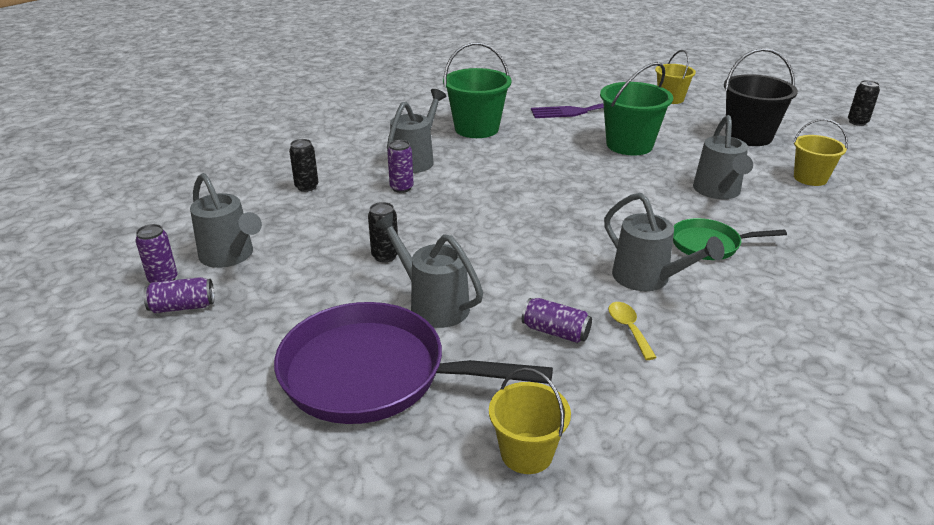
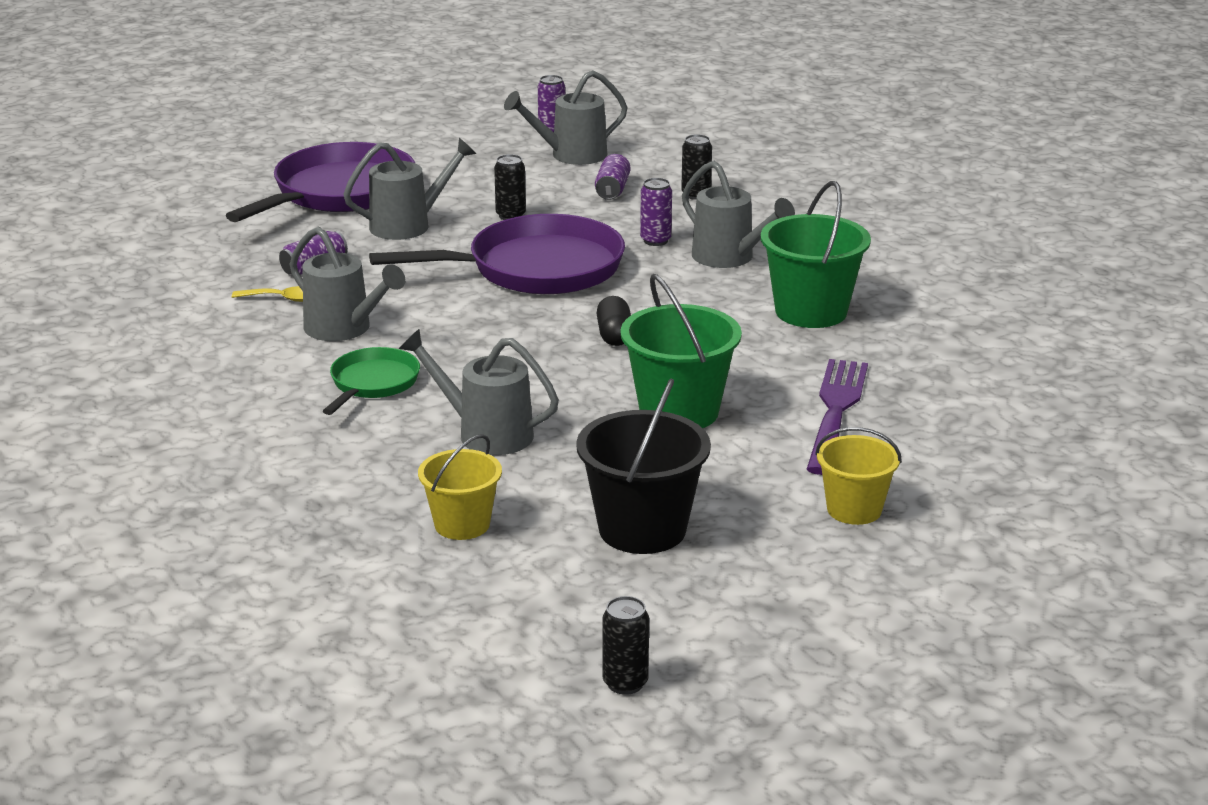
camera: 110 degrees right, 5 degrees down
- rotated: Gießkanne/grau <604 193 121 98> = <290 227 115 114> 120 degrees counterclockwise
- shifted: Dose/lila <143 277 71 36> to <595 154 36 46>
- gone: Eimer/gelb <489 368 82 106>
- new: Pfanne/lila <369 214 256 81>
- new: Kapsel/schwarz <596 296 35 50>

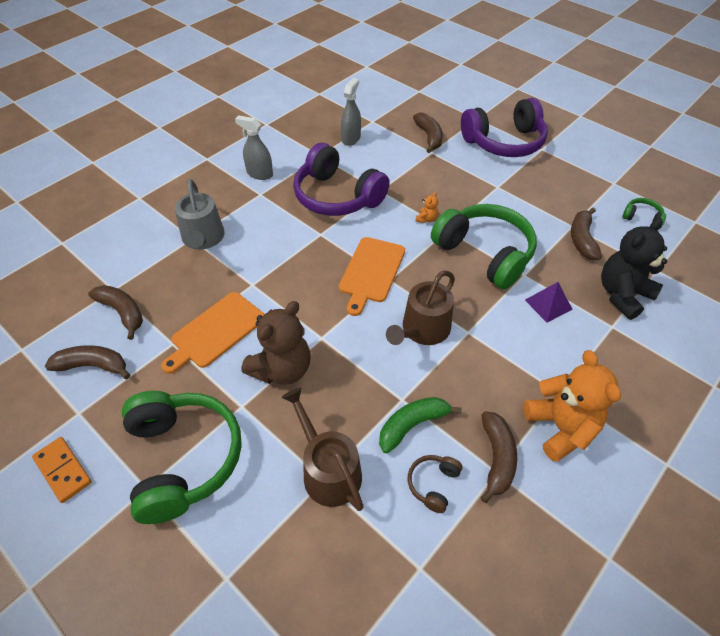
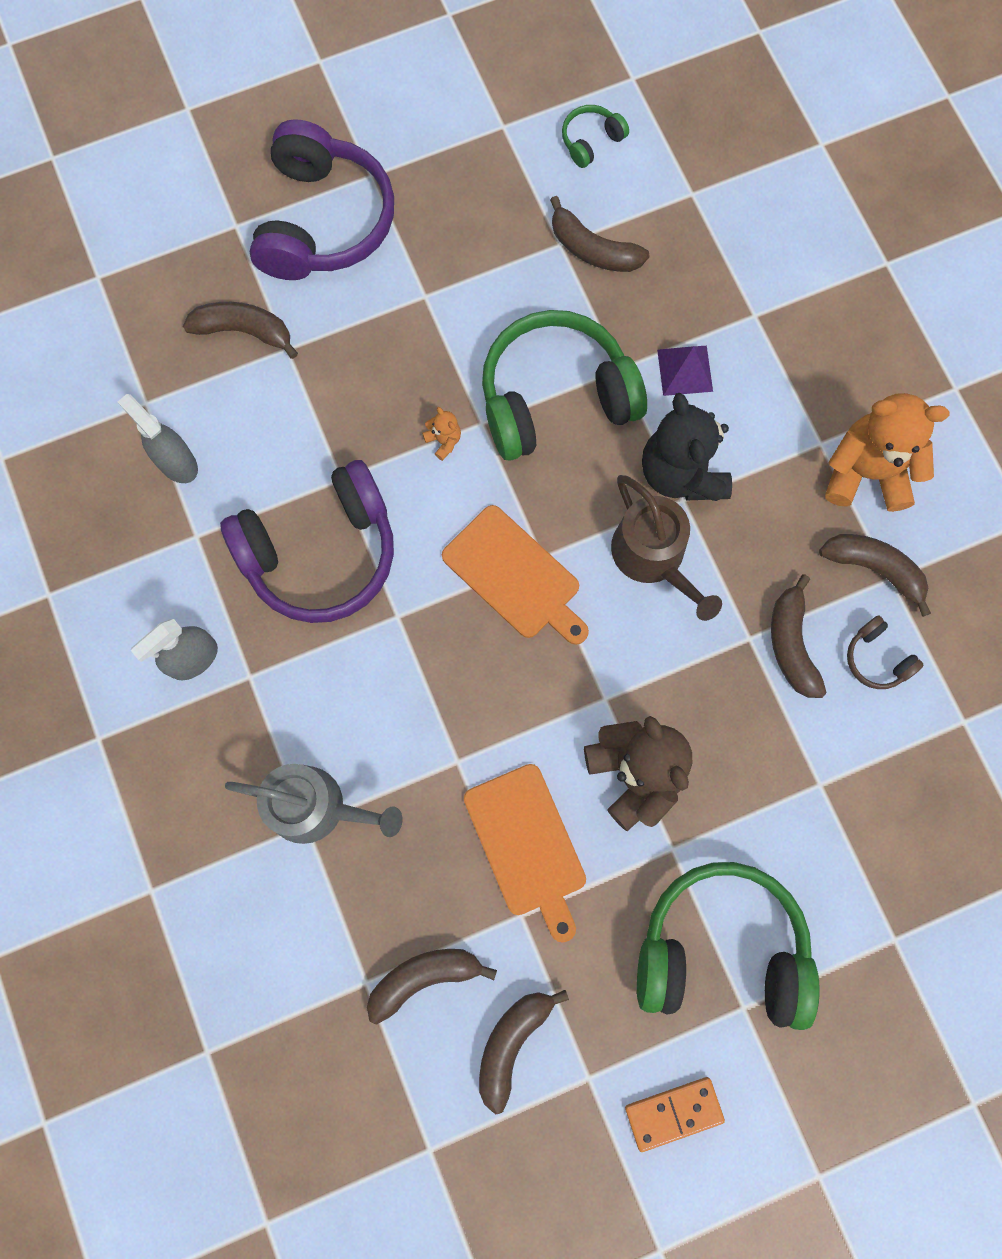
camera: 65 degrees left, 25 degrees up
- shifted: Teddybär/schwarz <601 218 66 102> to <642 393 90 108>
- gone: Gießkanne/braun <282 387 82 124>
- repainted: Banane/grün <379 397 83 56> to Banane/braun <771 574 56 124>

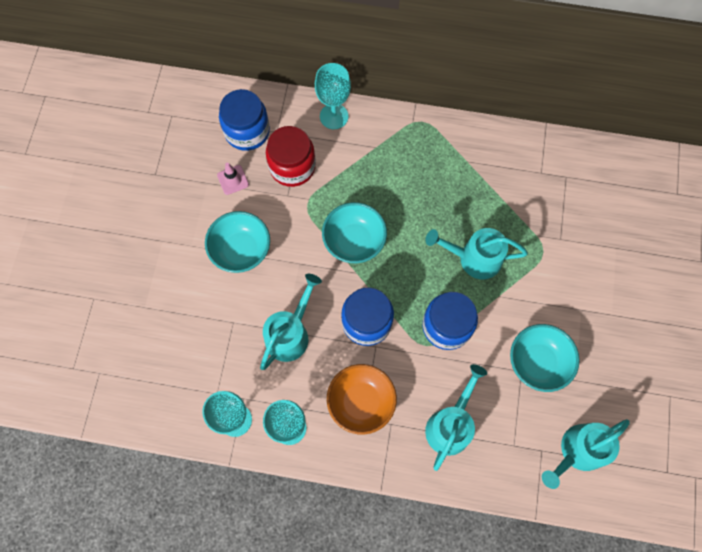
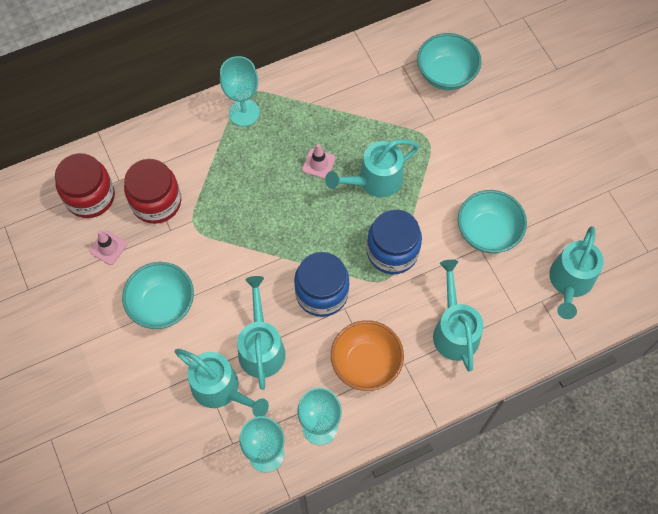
camera: 35 degrees left, 5 degrees down
- shifted: Kelch/türkis <315 63 36 66> to <220 56 40 70>
- repainted: Einmachglas/blau <219 89 51 62> to Einmachglas/rot <55 153 60 65>
- shifted: Schüssel/türkis <322 202 65 61> to <417 33 65 57>
- new: Leitkegel/rosa <302 144 34 35>
- new: Gießkanne/türkis <175 349 94 68>

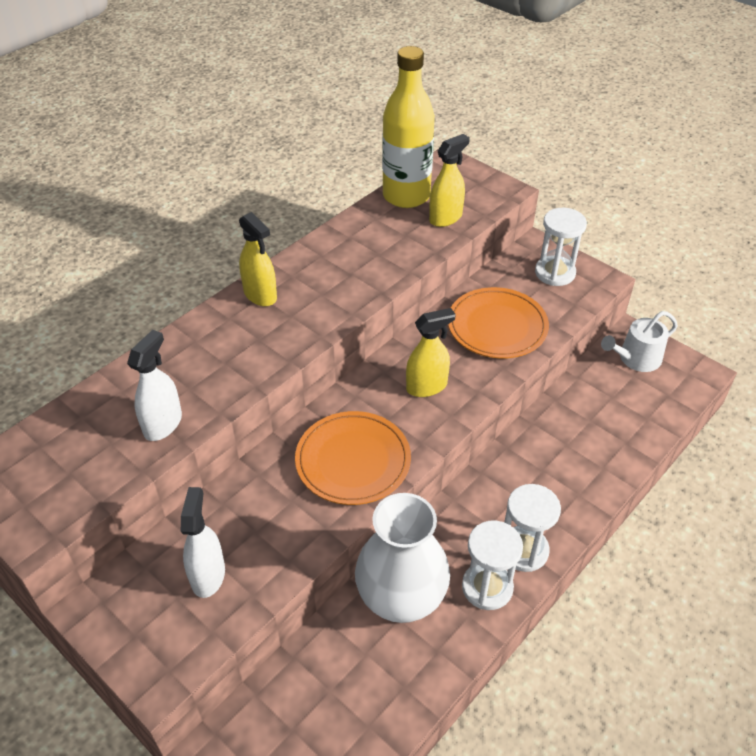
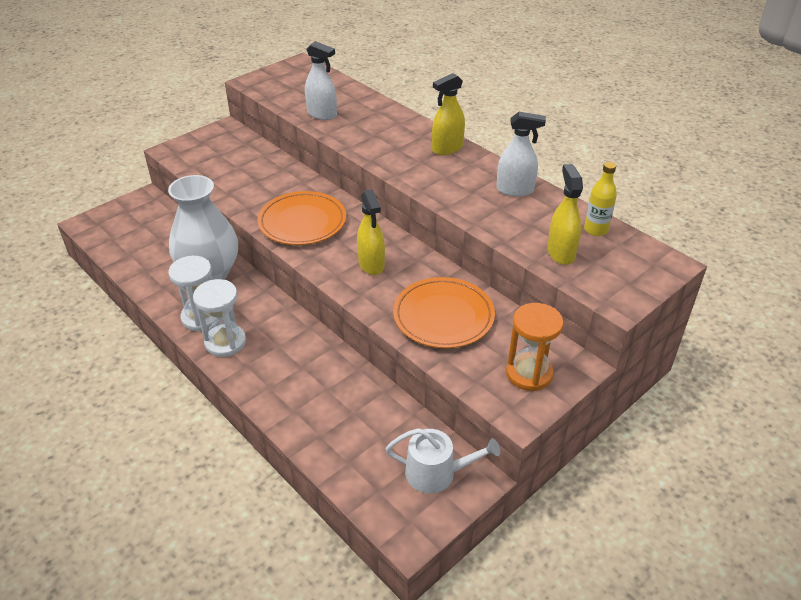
camera: 95 degrees right, 5 degrees down
- scaled: Flasche/gelb <382 46 53 162> = <584 162 33 74> x0.48
- rotated: Sprühflasche/gelb <429 134 41 93> = <547 164 36 101> 150 degrees counterclockwise
- repainted: Sanduhr/weiß <535 208 52 78> to Sanduhr/orange <506 303 58 88>
- rotated: Gießkanne/weiß <601 311 77 61> = <386 428 114 65> 120 degrees clockwise
- shifted: Sprühflasche/weiß <181 487 44 111> to <496 112 50 84>

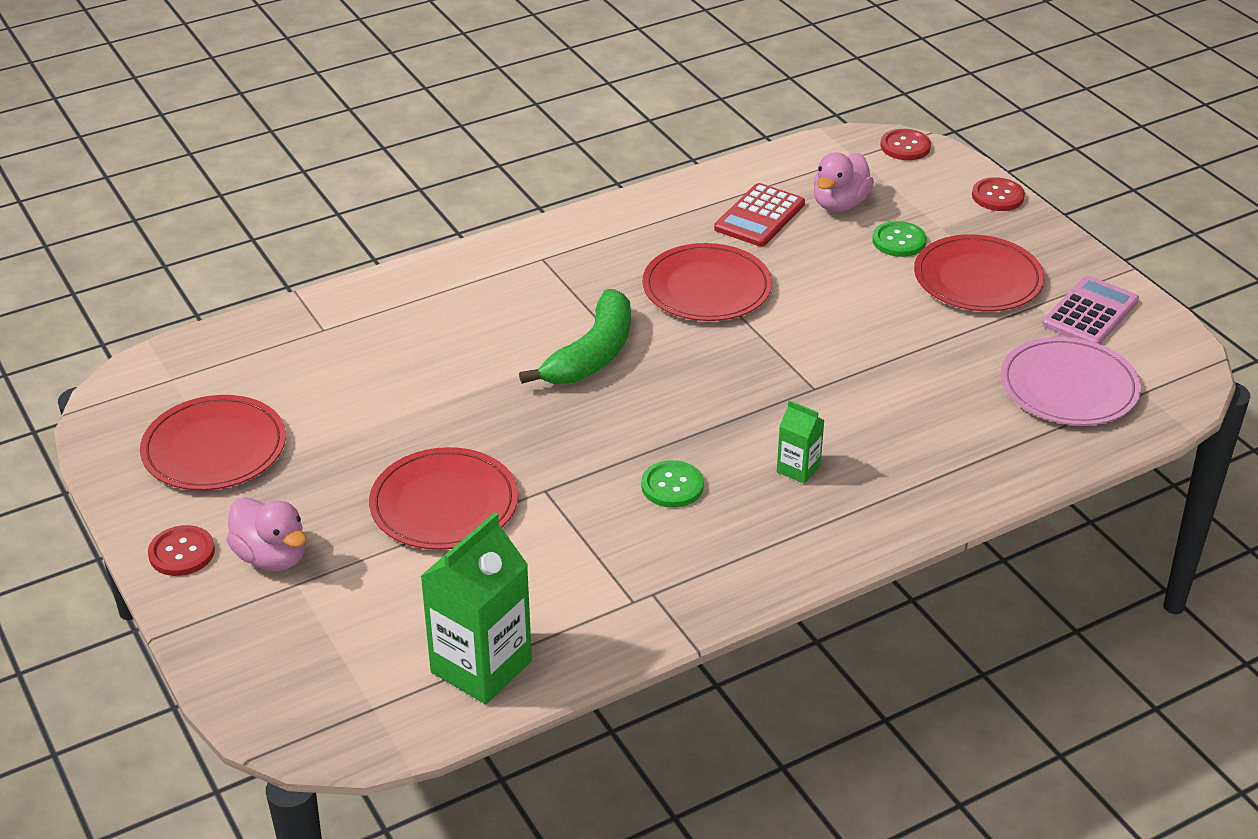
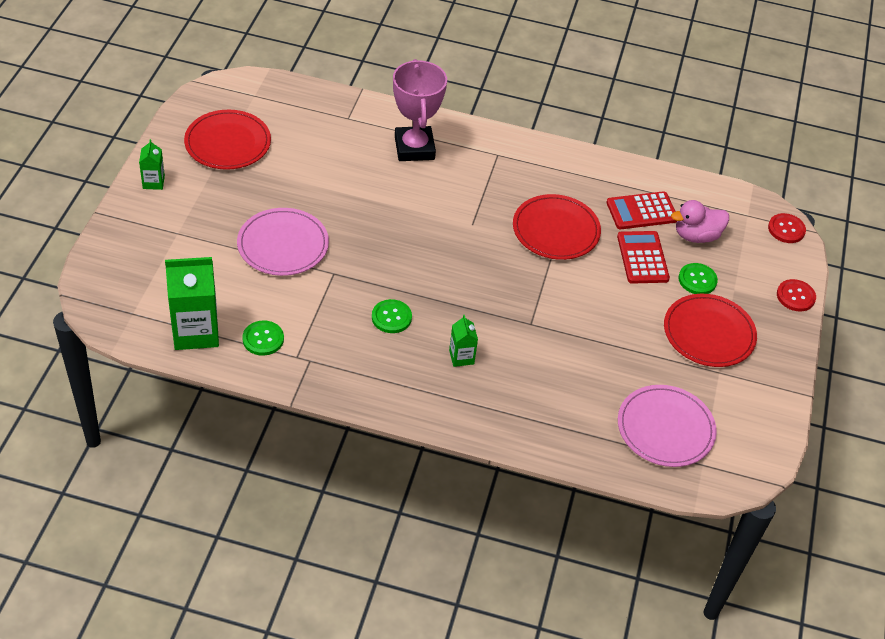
camera: 40 degrees right, 10 degrees up
- gone: Taschenrechner/rosa <1042 276 97 68>
- gone: Banane/grün <519 289 112 95>
- repainted: Teller/rot <369 447 149 103> to Teller/rosa <237 208 92 68>
- gone: Ente/rosa <226 497 80 74>
- swapped: Knopf/rot <148 525 67 51> to Getränkekarton/grün <139 139 26 51>
- new: Pokal/rosa <393 59 54 102>
- new: Taschenrechner/rot <617 231 53 53>
- new: Knopf/grün <242 320 42 36>

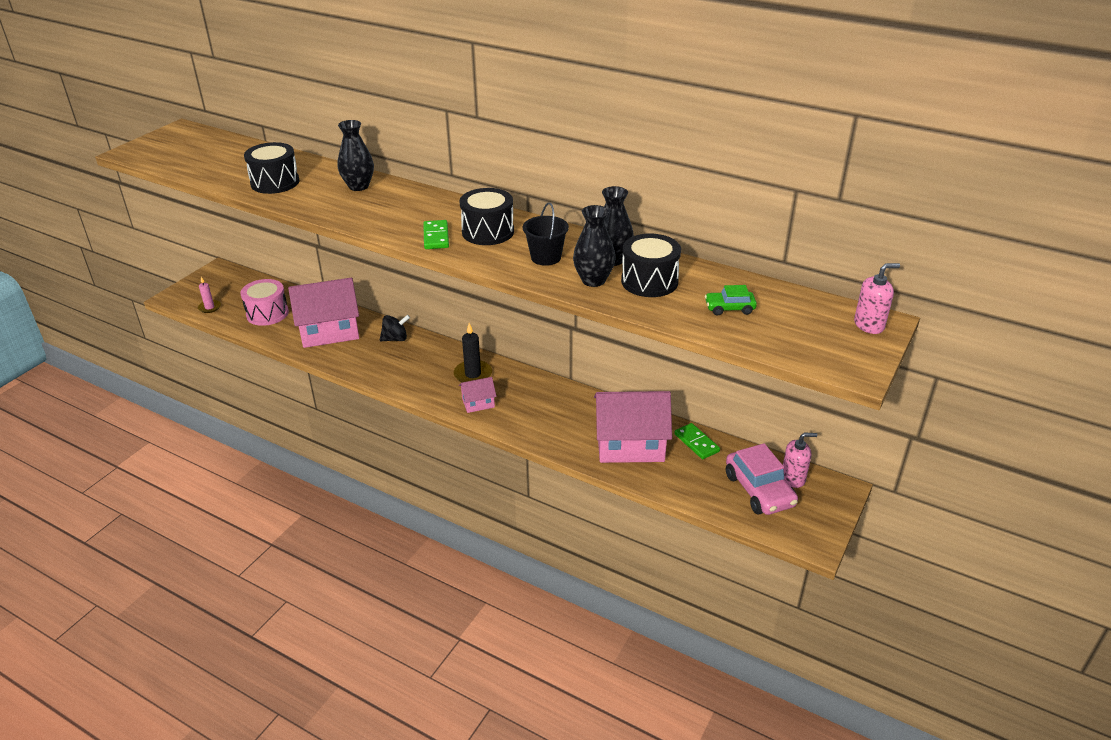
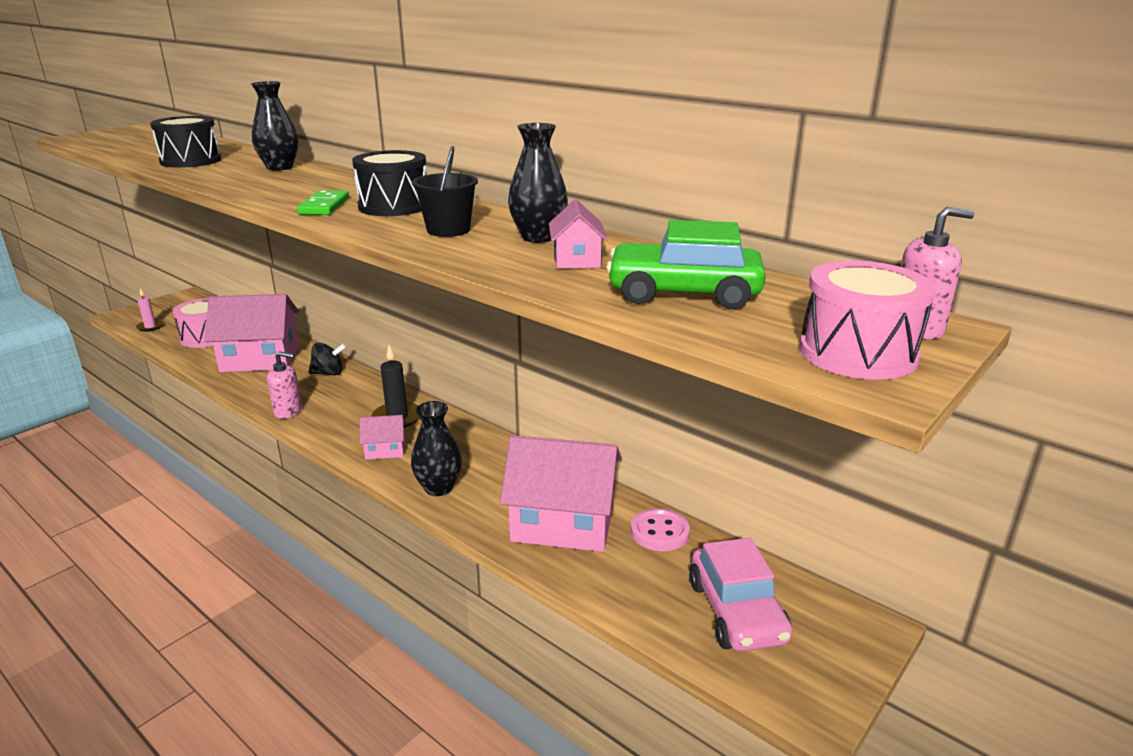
camera: 10 degrees right, 10 degrees down
- shifted: Vase/schwarz <573 205 43 82> to <411 401 51 95>
- swapped: Trommel/schwarz <621 234 60 63> to Haus/rosa <549 199 58 70>
- scaled: Auto/grün <705 285 52 30> = <606 220 160 89> x1.91
- swapped: Dominostein/grün <674 423 46 36> to Knopf/rosa <631 508 59 43>
- shifted: Seifenspender/rosa <783 433 34 55> to <267 351 35 68>
- new: Trommel/rosa <800 261 136 119>

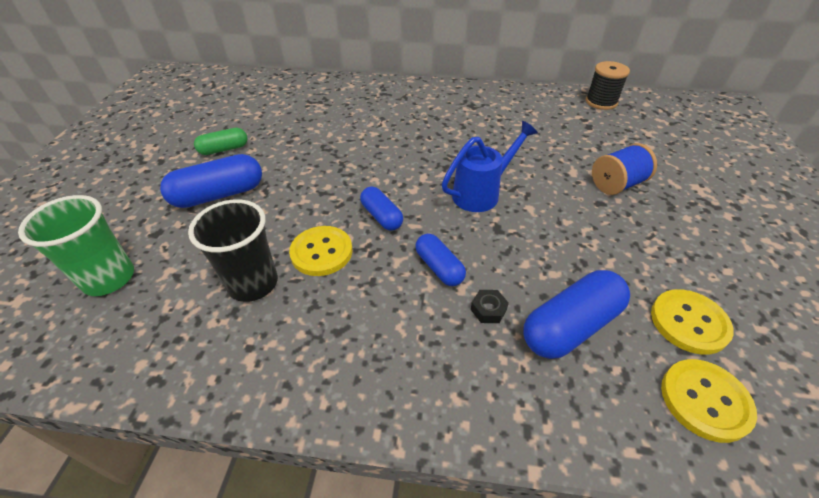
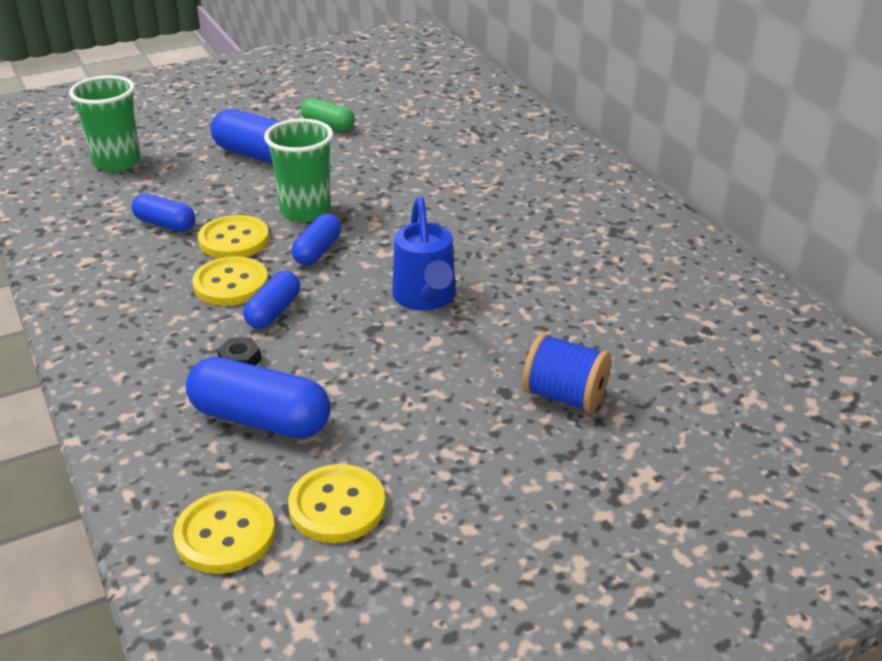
camera: 55 degrees right, 10 degrees down
- gone: Garnrolle/schwarz <586 61 44 49>
- rotated: Gießkanne/blau <442 121 96 91> = <392 196 64 115> 60 degrees clockwise
- swapped: Becher/schwarz <188 199 90 103> to Kapsel/blau <132 194 63 38>
- new: Becher/grün <264 119 69 103>
- new: Knopf/gelb <192 256 76 50>

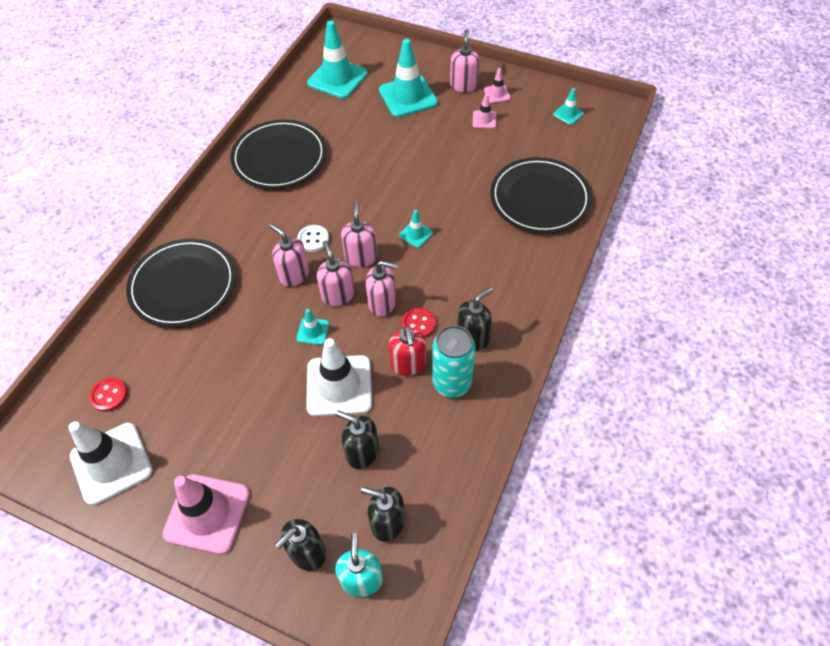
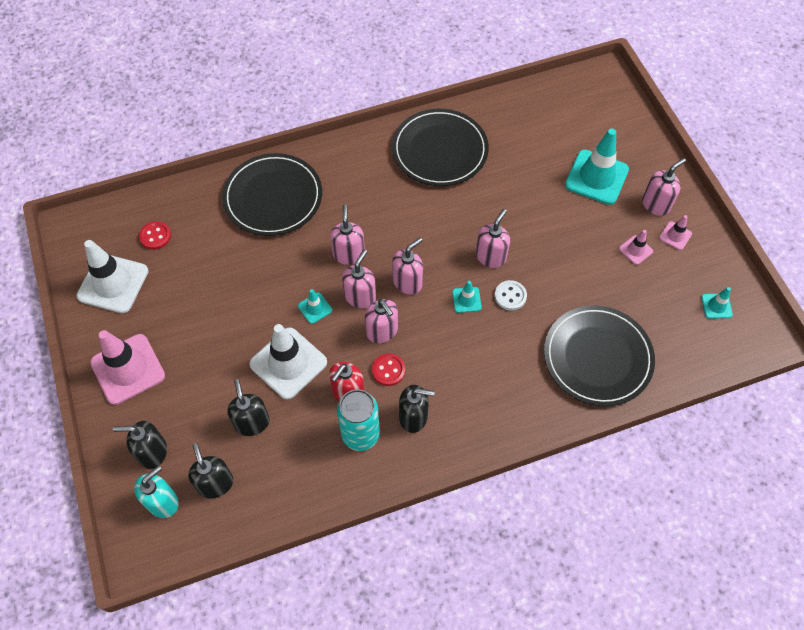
camera: 45 degrees right, 5 degrees up
- gone: Leitkegel/türkis <307 21 61 78>
- shifted: Knopf/weiß <297 225 32 27> to <495 280 32 30>
- new: Seifenspender/rosa <475 209 35 59>

